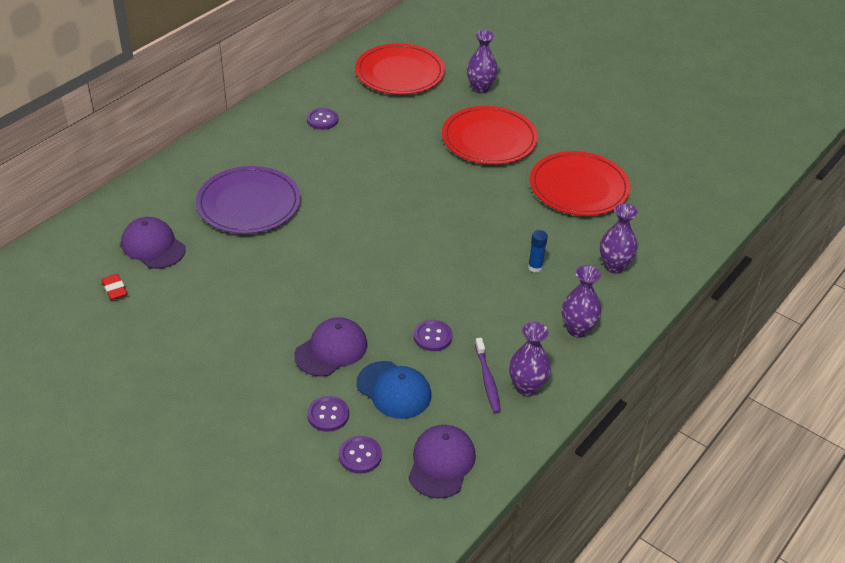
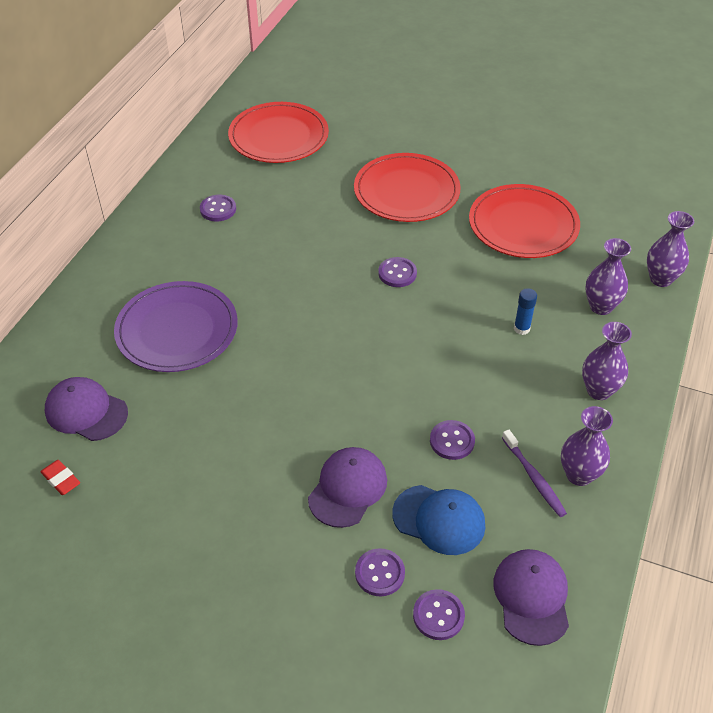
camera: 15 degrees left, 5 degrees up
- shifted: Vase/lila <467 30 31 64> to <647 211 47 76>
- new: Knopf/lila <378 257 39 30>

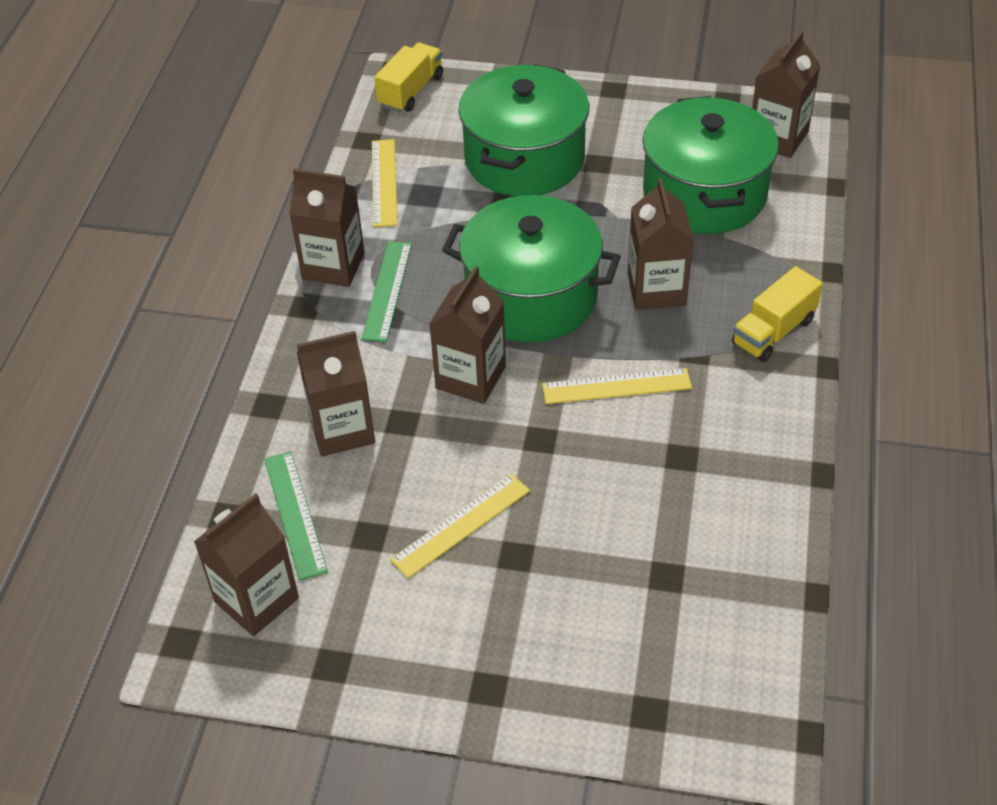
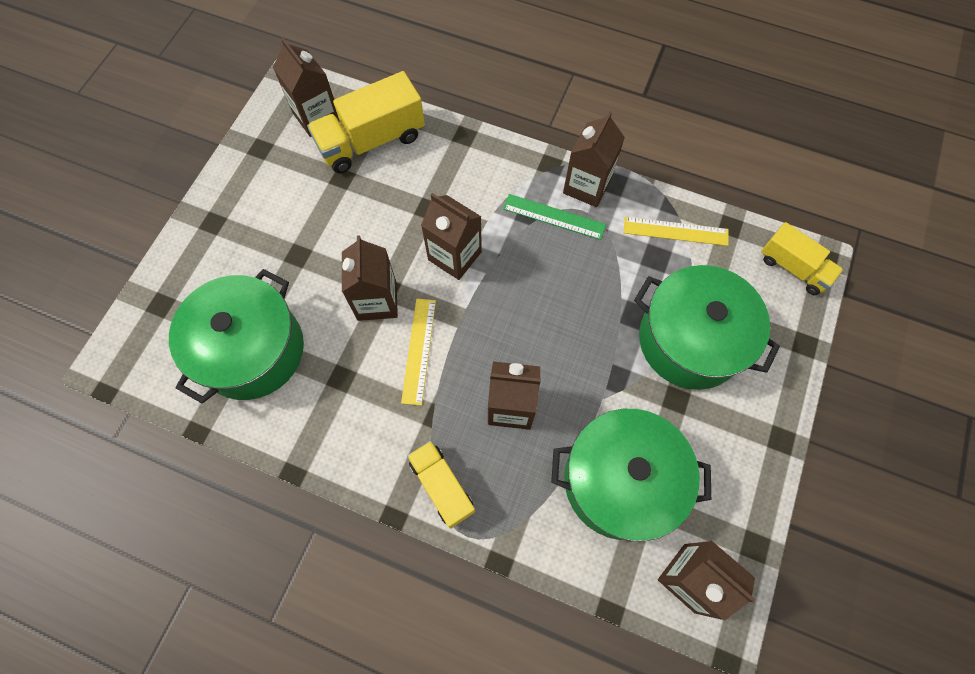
camera: 100 degrees right, 20 degrees up
- shifted: Kochtopf/grün <442 195 179 147> to <169 269 135 135>
- shifted: Getränkekarton/braun <297 331 78 125> to <342 235 56 86>
- swapped: Lineal/grün <264 451 64 129> to Lastwagen/gelb <307 71 118 102>
- gone: Lineal/gelb <390 474 140 104>

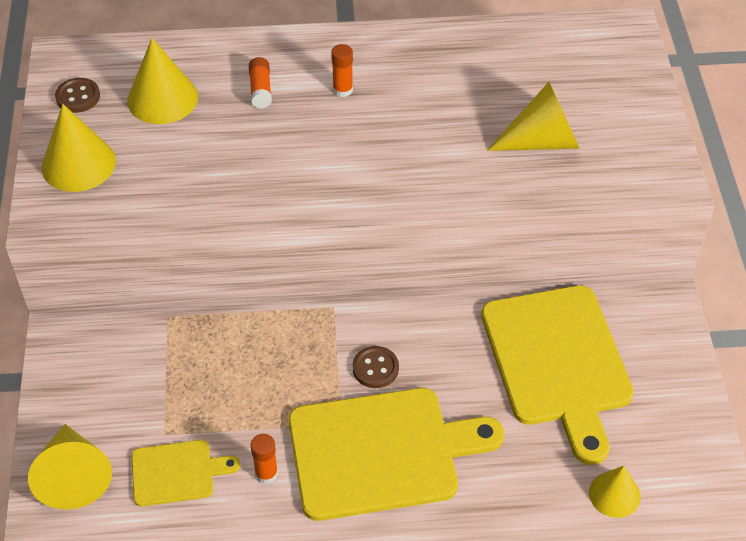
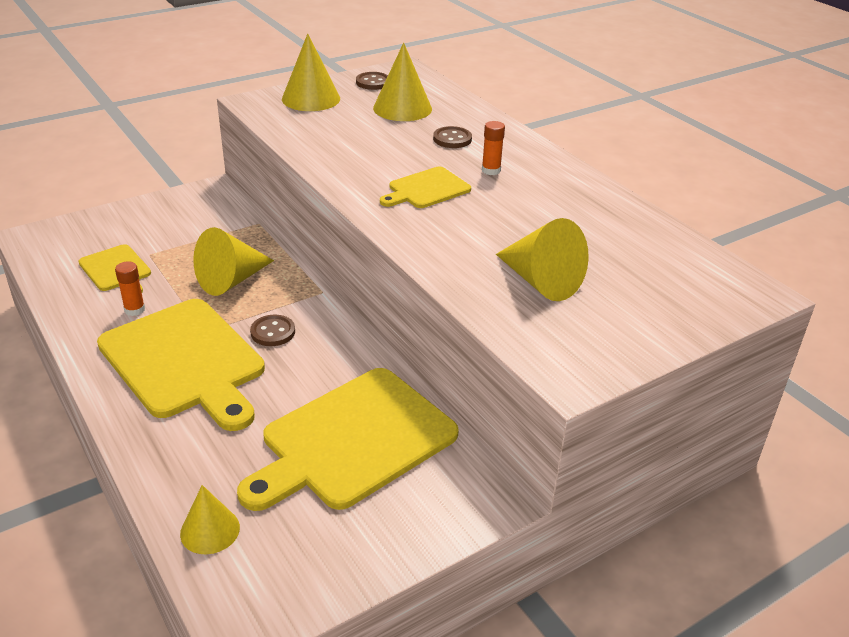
camera: 60 degrees right, 15 degrees down
- swapped: Klebestift/orange <249 57 23 52> to Knopf/braun <433 126 39 22>
- shifted: Kegel/gelb <28 424 84 86> to <193 227 81 69>
- new: Schneidebrett/gelb <380 167 91 41>

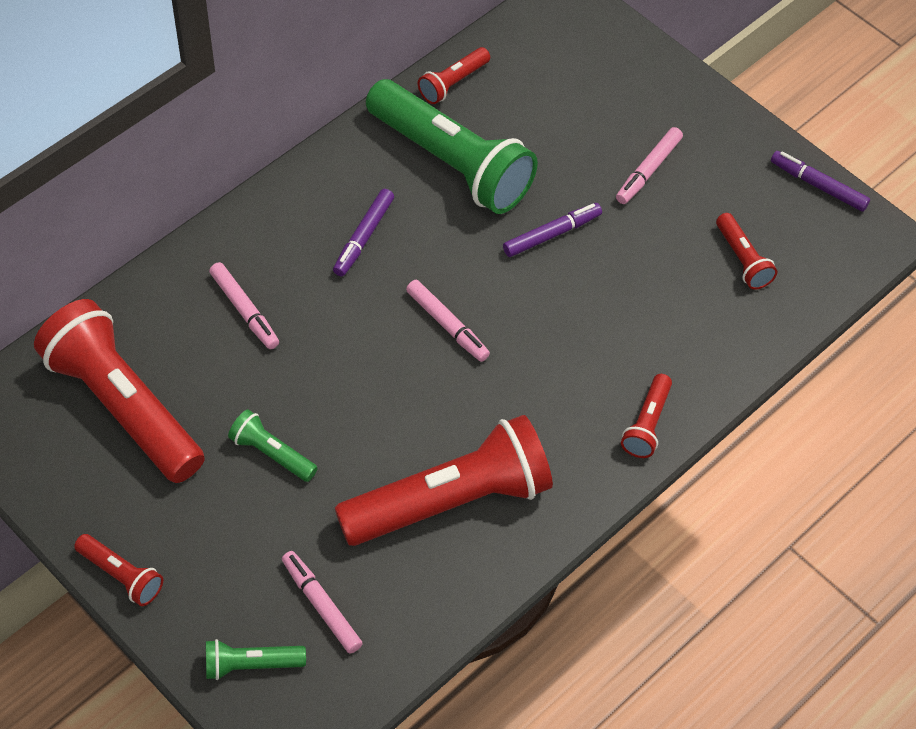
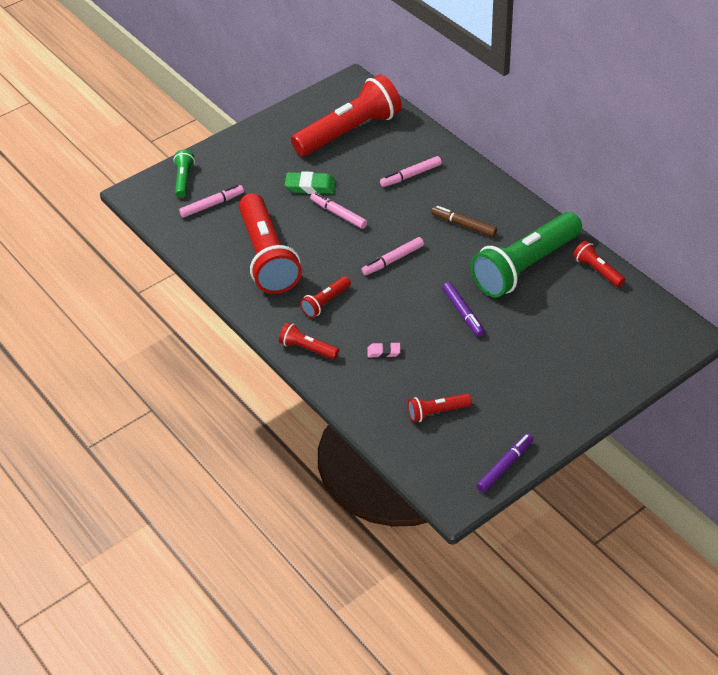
camera: 100 degrees right, 10 degrees down
- shifted: Filzstift/rosa <616 127 67 77> to <310 192 57 37>
- repainted: Filzstift/lila <333 189 61 87> to Filzstift/braun <431 206 66 31>
- swapped: Taschenlampe/grün <228 409 90 73> to Radiergummi/grün <285 171 51 23>
- shifted: Taschenlampe/rot <74 534 89 72> to <300 276 51 42>
- new: Radiergummi/rosa <367 342 34 16>

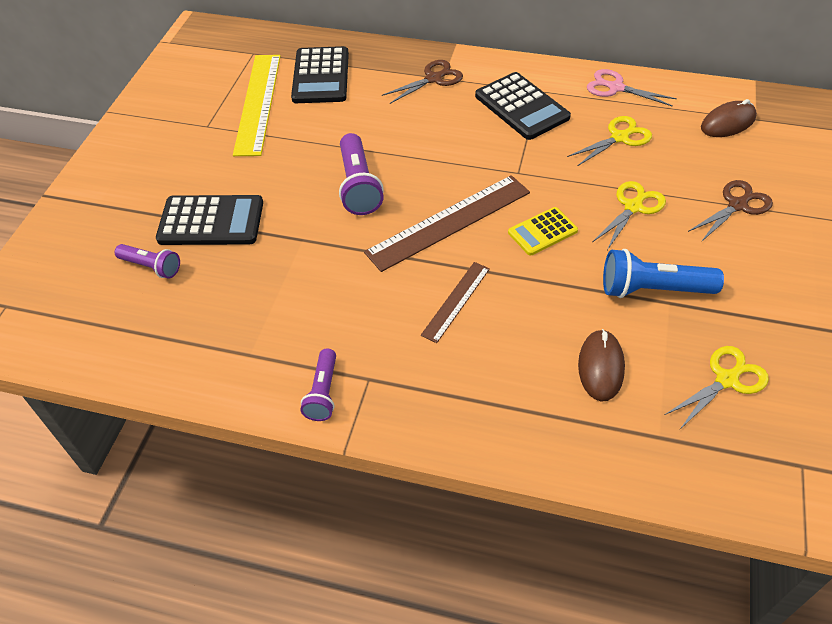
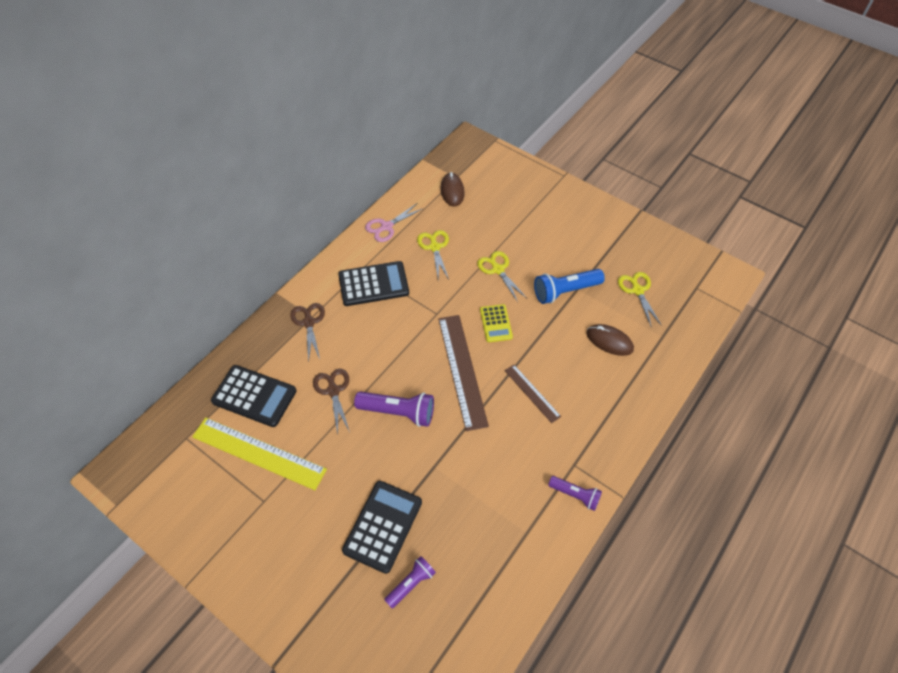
camera: 70 degrees left, 5 degrees up
- shifted: Schere/braun <688 180 85 62> to <313 369 37 66>
- rotated: Taschenlampe/blau <603 249 121 49> = <534 269 71 35> 45 degrees clockwise

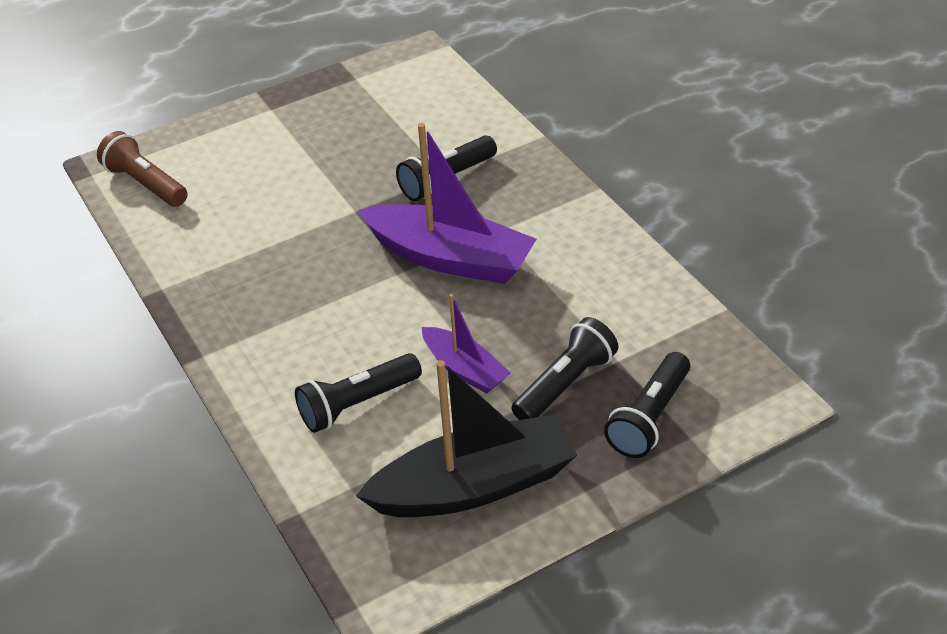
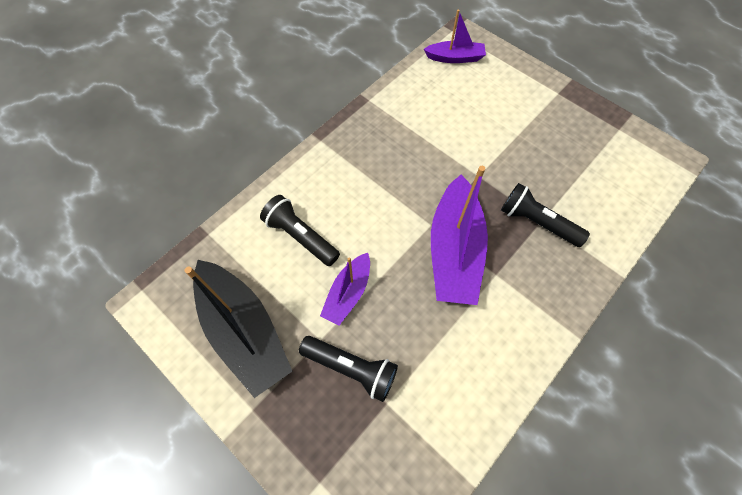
camera: 70 degrees right, 20 degrees up
- swapped: Taschenlampe/braun <97 131 91 76> to Boot/lila <424 9 62 54>
- gone: Taschenlampe/schwarz <604 352 86 106>

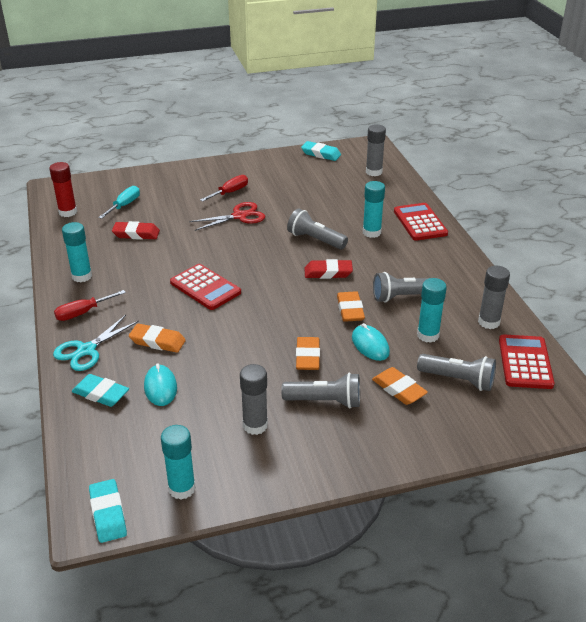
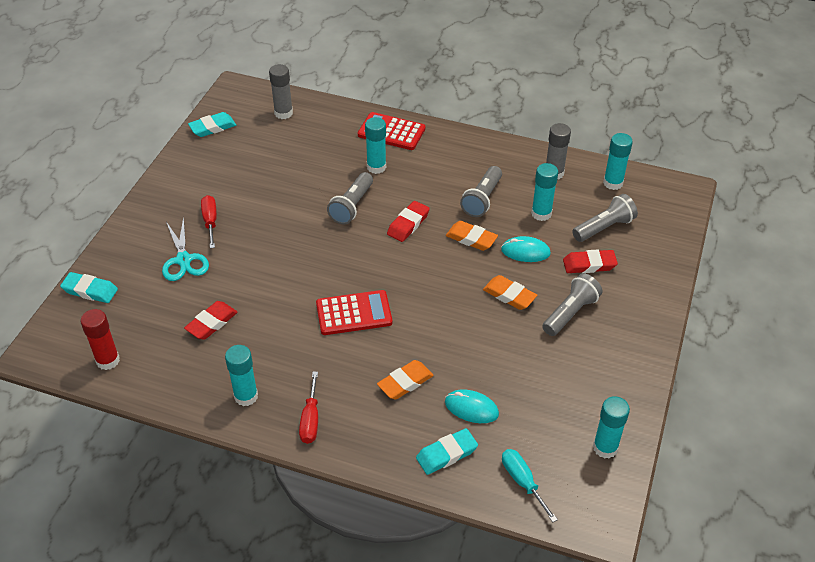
camera: 55 degrees left, 10 degrees up
- shifted: Schraubenzieher/türkis <98 186 42 33> to <502 449 56 73>
- gone: Schere/rot <189 202 76 29>
- rotated: Taschenlampe/grau <287 209 61 40> = <327 172 46 52> 45 degrees counterclockwise
- shifted: Schere/türkis <53 315 86 56> to <162 217 47 64>
- swapped: Taschenrechner/rot <499 334 56 55> to Klebestift/türkis <603 133 30 57>
- gone: Klebestift/grau <240 364 28 71>
- repainted: Radiergummi/orange <372 367 56 38> to Radiergummi/rot <563 249 55 24>
- shifted: Radiergummi/türkis <89 479 38 64> to <60 272 58 31>

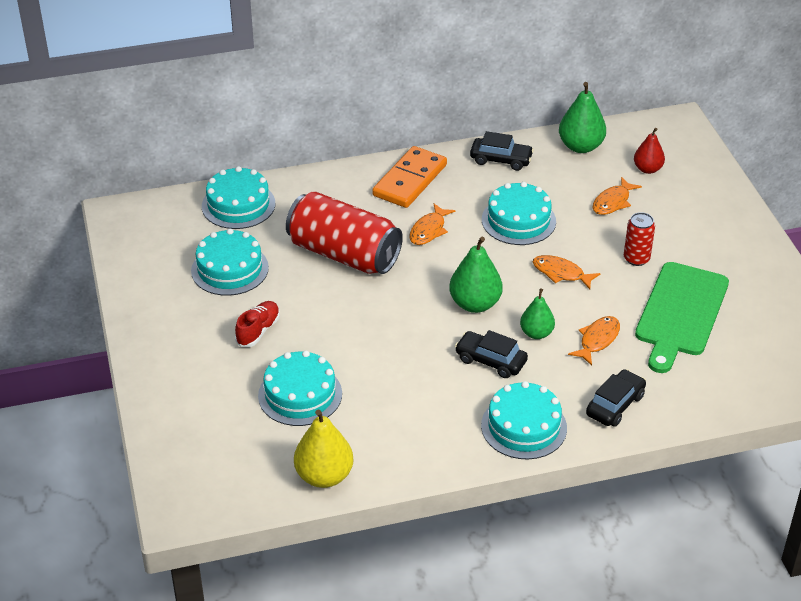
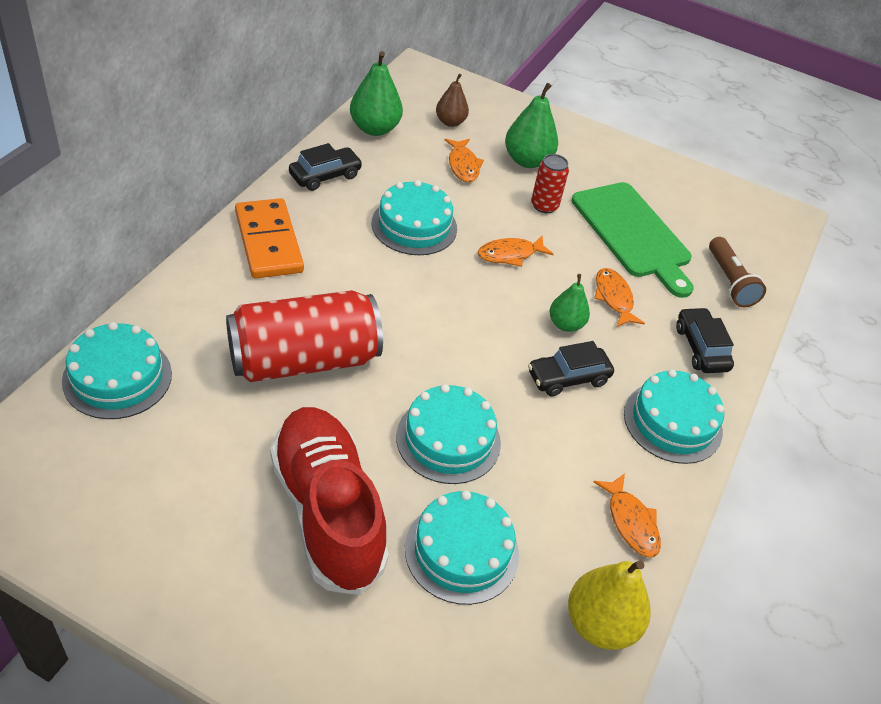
camera: 55 degrees left, 5 degrees up
- repainted: Birne/rot <634 128 31 46> to Birne/braun <436 73 33 54>
- shifted: Fisch/orange <410 203 45 42> to <594 473 67 84>
- shifted: Kuchen/türkis <191 229 78 67> to <396 384 105 100>
- shifted: Birne/grün <449 237 54 76> to <505 83 53 85>
- scaled: Schuh/rot <235 301 45 46> = <270 407 119 188> x2.27
- new: Taschenlampe/braun <709 237 57 70>

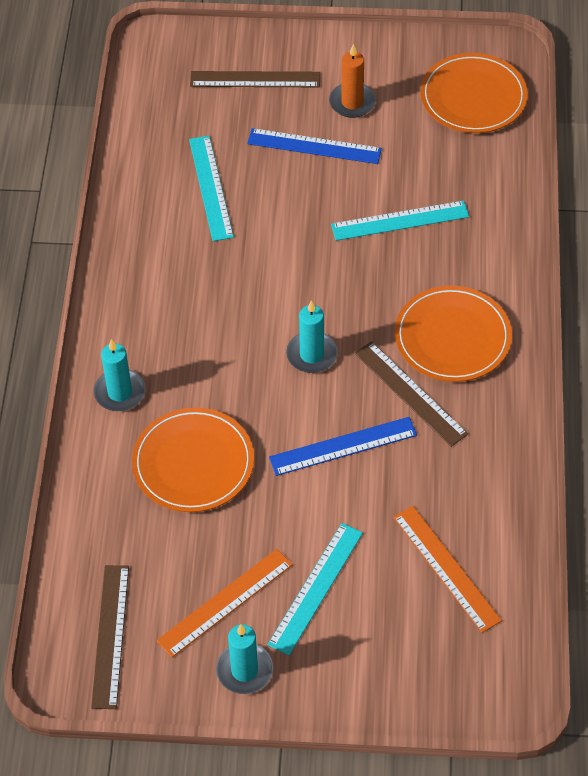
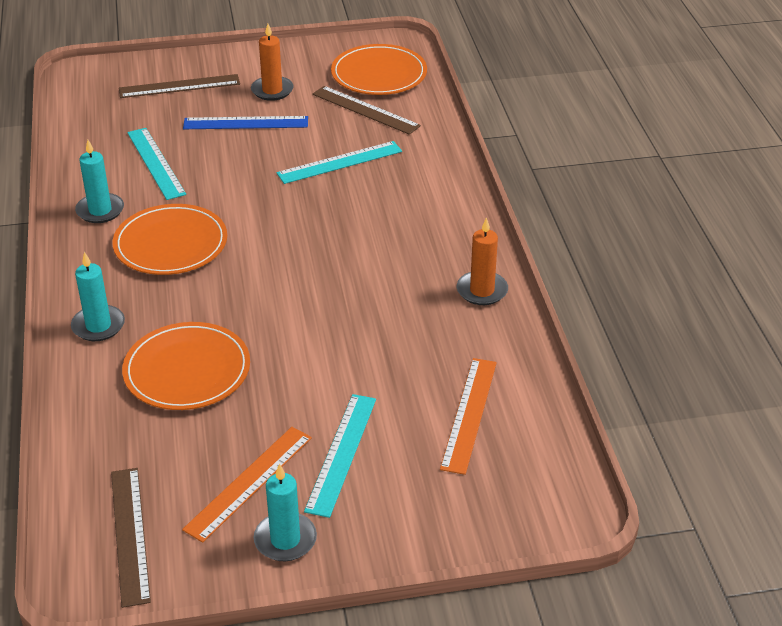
camera: 15 degrees left, 15 degrees down
- shifted: Teller/orange <395 286 117 96> to <113 204 114 71>
- shifted: Kerze/türkis <286 300 52 73> to <75 140 49 83>
- shifted: Lineal/braun <354 341 114 106> to <313 86 108 49>
- gone: Lineal/blau <269 417 148 59>
- rotated: Lineal/orange <393 506 109 127> = <440 358 57 117> 60 degrees clockwise
- new: Kerze/orange <457 217 51 88>

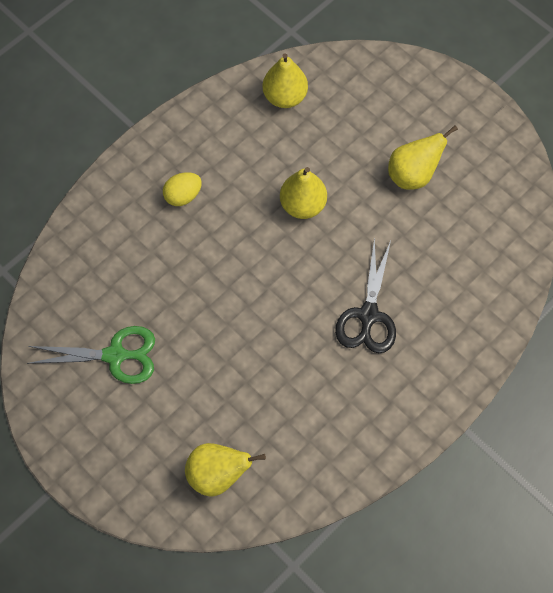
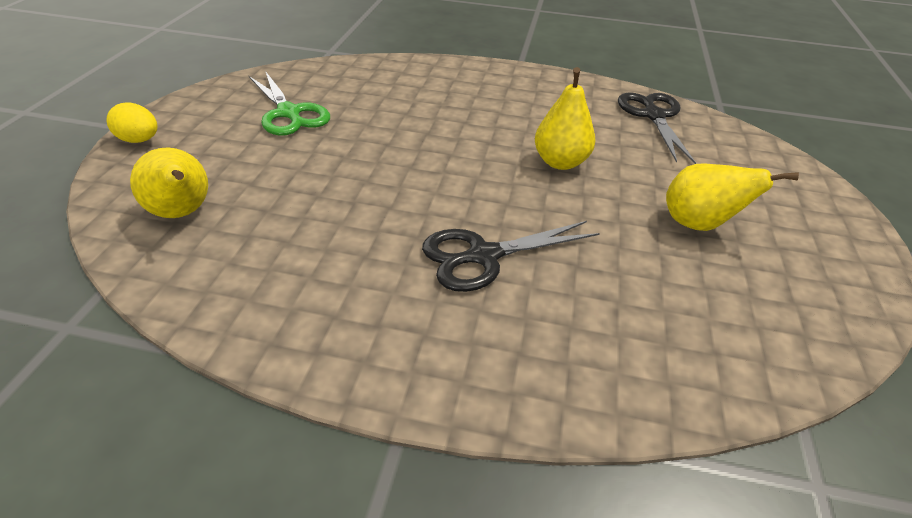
camera: 55 degrees right, 25 degrees down
- swapped: Birne/gelb <263 53 45 55> to Schere/schwarz <618 92 78 72>
- shifted: Ei/gelb <163 172 39 34> to <106 103 52 40>

